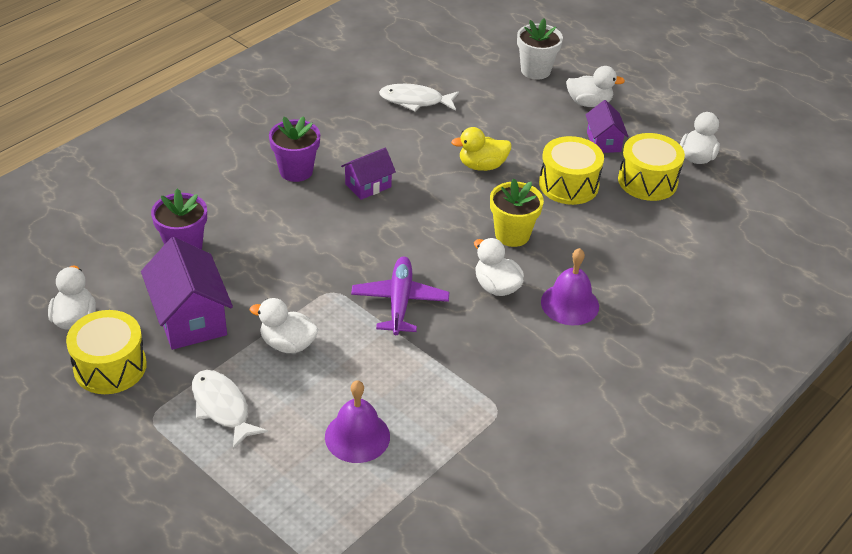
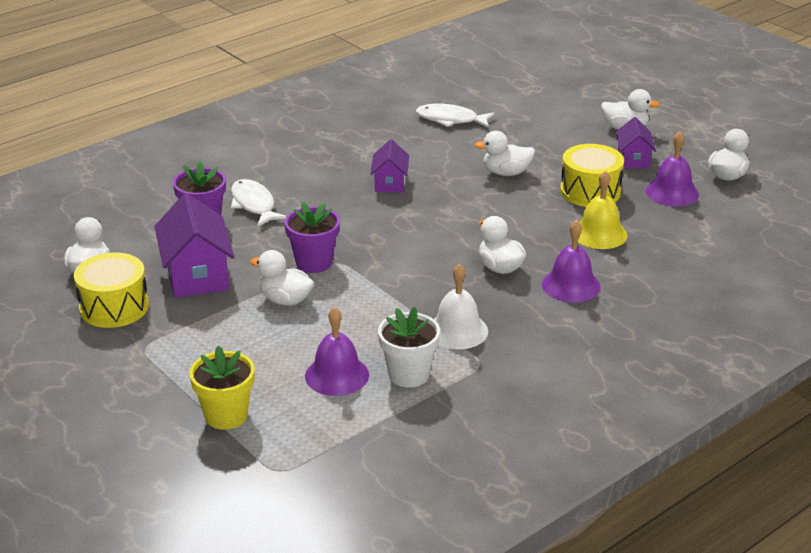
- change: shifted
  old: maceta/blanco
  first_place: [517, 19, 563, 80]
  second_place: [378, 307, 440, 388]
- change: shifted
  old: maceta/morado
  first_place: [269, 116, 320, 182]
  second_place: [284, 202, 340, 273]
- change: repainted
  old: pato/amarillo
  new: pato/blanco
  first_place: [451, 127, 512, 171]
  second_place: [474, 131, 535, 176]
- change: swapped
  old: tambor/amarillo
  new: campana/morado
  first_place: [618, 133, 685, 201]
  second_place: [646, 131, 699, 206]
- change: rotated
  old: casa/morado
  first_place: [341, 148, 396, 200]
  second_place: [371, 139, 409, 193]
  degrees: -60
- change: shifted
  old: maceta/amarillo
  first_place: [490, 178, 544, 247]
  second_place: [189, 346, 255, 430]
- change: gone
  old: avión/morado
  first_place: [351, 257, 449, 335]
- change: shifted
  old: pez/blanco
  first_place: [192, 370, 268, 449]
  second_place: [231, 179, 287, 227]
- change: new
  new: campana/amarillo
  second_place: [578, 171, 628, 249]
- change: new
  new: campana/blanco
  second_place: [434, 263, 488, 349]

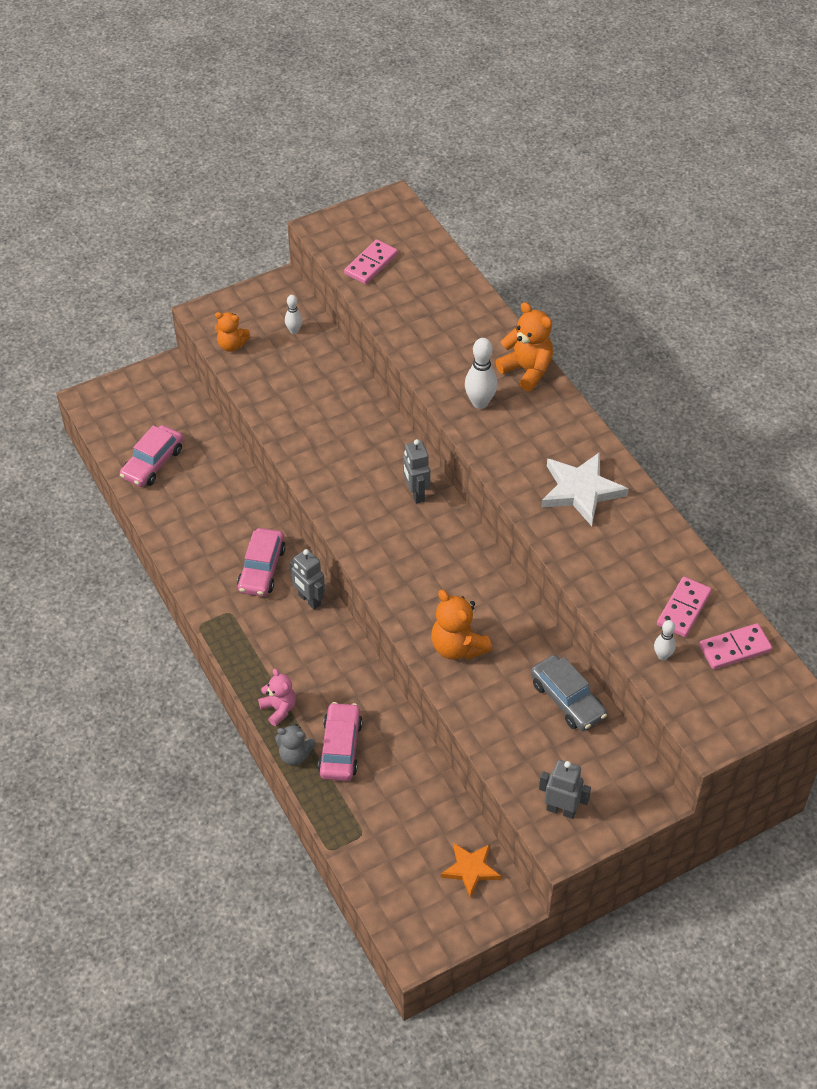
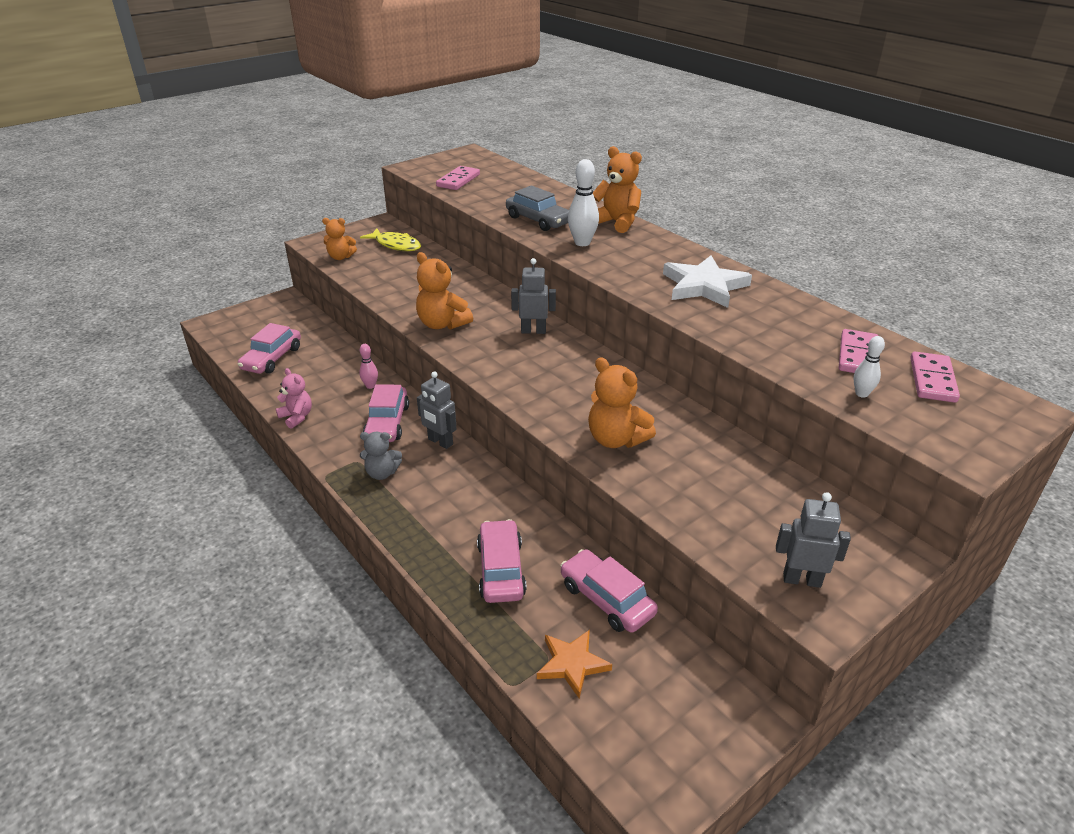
- change: swapped
  old: bolo/blanco
  new: pez/amarillo
  first_place: [285, 295, 302, 334]
  second_place: [360, 229, 421, 251]
- change: rotated
  old: robot/gris
  first_place: [403, 439, 430, 504]
  second_place: [511, 258, 556, 334]
  degrees: 120
- change: rotated
  old: ficha de dominó/rosa
  first_place: [699, 623, 772, 669]
  second_place: [910, 352, 960, 403]
  degrees: -45
- change: shifted
  old: coche/gris
  first_place: [531, 655, 607, 731]
  second_place: [506, 185, 569, 231]
- change: shifted
  old: osito/rosa
  first_place: [258, 669, 296, 726]
  second_place: [276, 368, 312, 429]
- change: shifted
  old: osito/gris
  first_place: [275, 724, 316, 766]
  second_place: [360, 432, 402, 480]
- change: shifted
  old: estrella/naranja
  first_place: [441, 843, 501, 898]
  second_place: [537, 630, 612, 698]
- change: new
  new: osito/naranja
  second_place: [416, 252, 473, 330]
- change: new
  new: bolo/rosa
  second_place: [359, 344, 378, 389]
- change: new
  new: coche/rosa
  second_place: [561, 549, 658, 633]

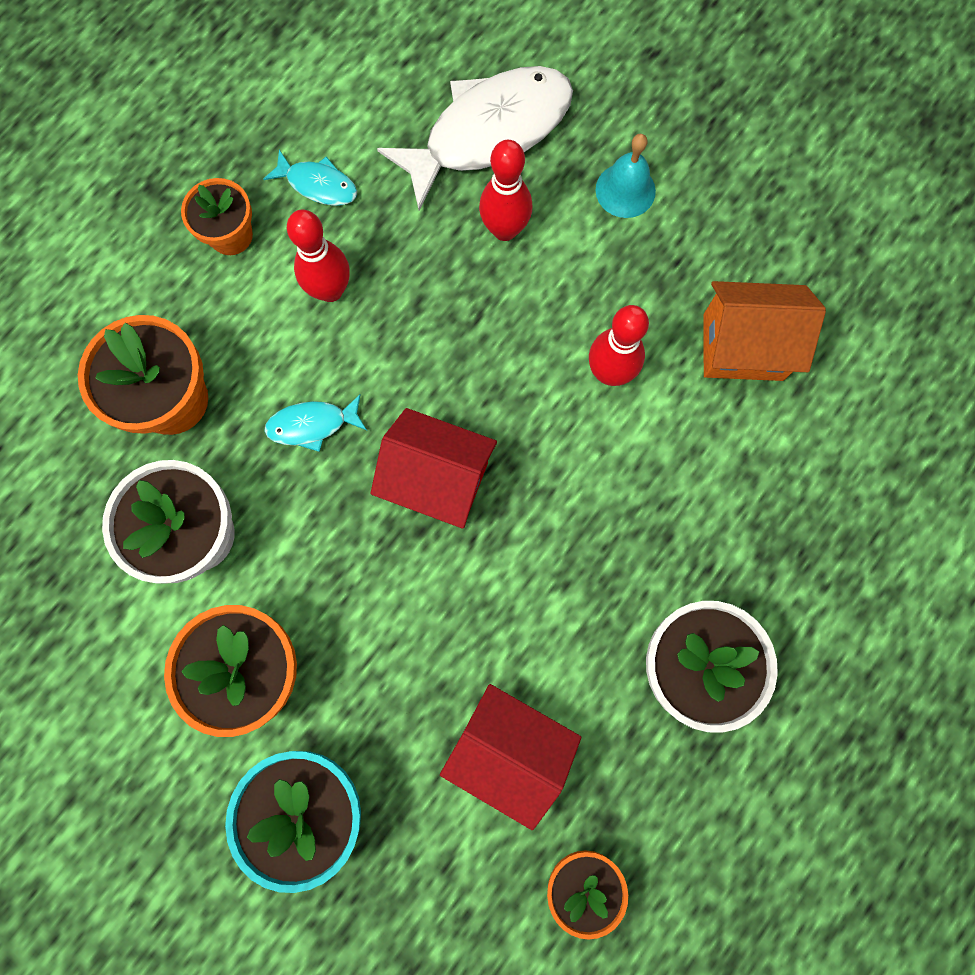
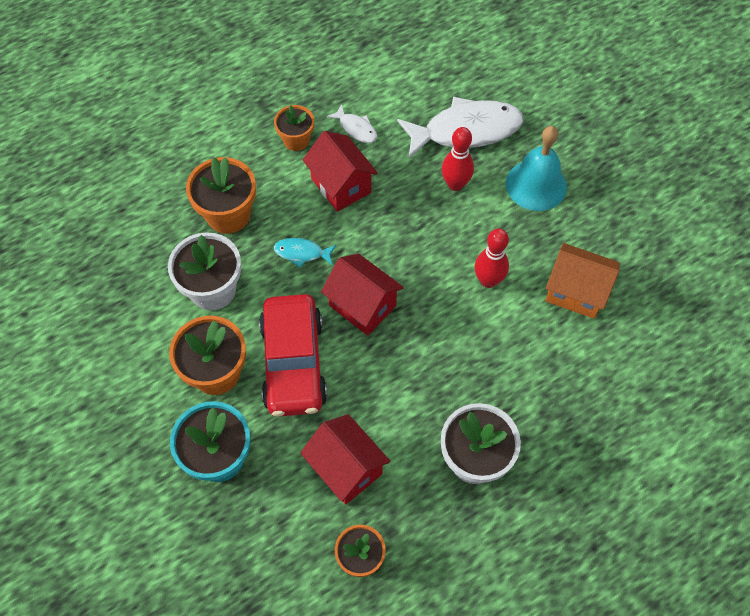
- change: scaled
  old: campana/turquesa
  first_place: [596, 134, 656, 218]
  second_place: [506, 126, 567, 211]
  factor: 1.62
- change: repainted
  old: pez/turquesa
  new: pez/blanco
  first_place: [264, 150, 357, 206]
  second_place: [327, 104, 377, 143]
- change: swapped
  old: bolo/rojo
  new: casa/rojo
  first_place: [287, 210, 350, 302]
  second_place: [303, 131, 378, 212]
- change: new
  new: coche/rojo
  second_place: [259, 294, 327, 417]

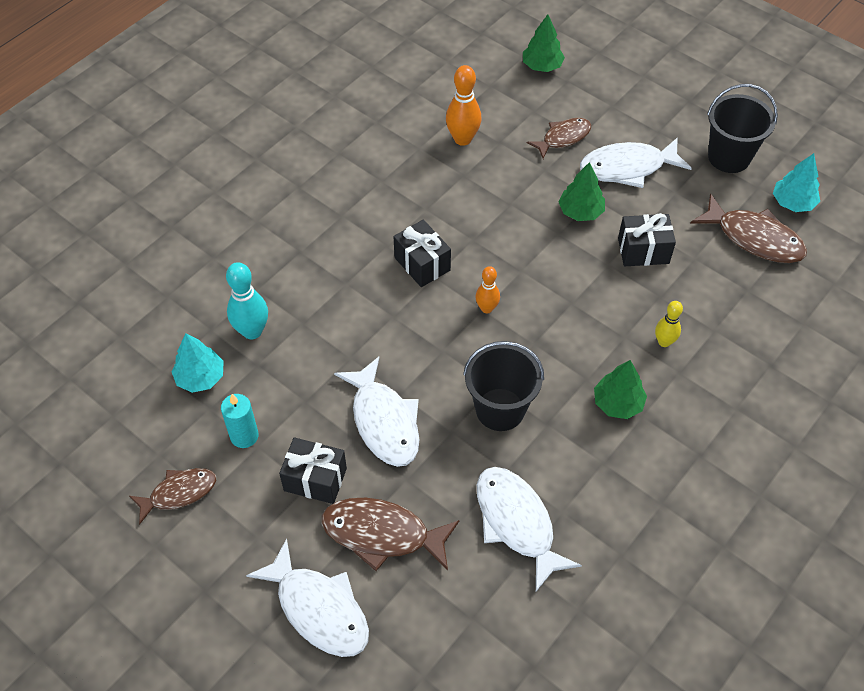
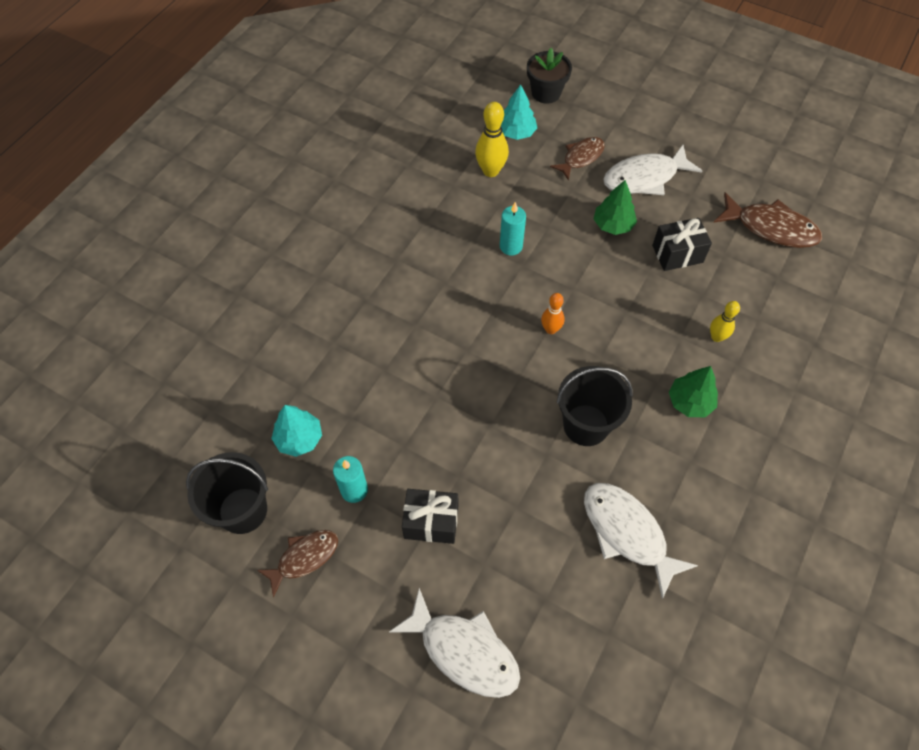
- change: swapped
  old: árbol/verde
  new: maceta/negro
  first_place: [523, 15, 565, 72]
  second_place: [527, 48, 572, 104]
- change: repainted
  old: bolo/naranja
  new: bolo/amarillo
  first_place: [446, 65, 482, 146]
  second_place: [475, 102, 509, 177]
- change: shifted
  old: balde/negro
  first_place: [707, 84, 778, 173]
  second_place: [186, 452, 268, 534]
- change: shifted
  old: árbol/turquesa
  first_place: [773, 153, 820, 212]
  second_place: [501, 84, 537, 140]
- change: gone
  old: regalo/negro
  first_place: [394, 220, 451, 287]
- change: gone
  old: bolo/turquesa
  first_place: [226, 262, 268, 339]
- change: gone
  old: pez/blanco
  first_place: [334, 357, 420, 467]
- change: gone
  old: pez/marrón
  first_place: [321, 498, 459, 571]
- change: new
  new: vela/turquesa
  second_place: [500, 202, 526, 255]

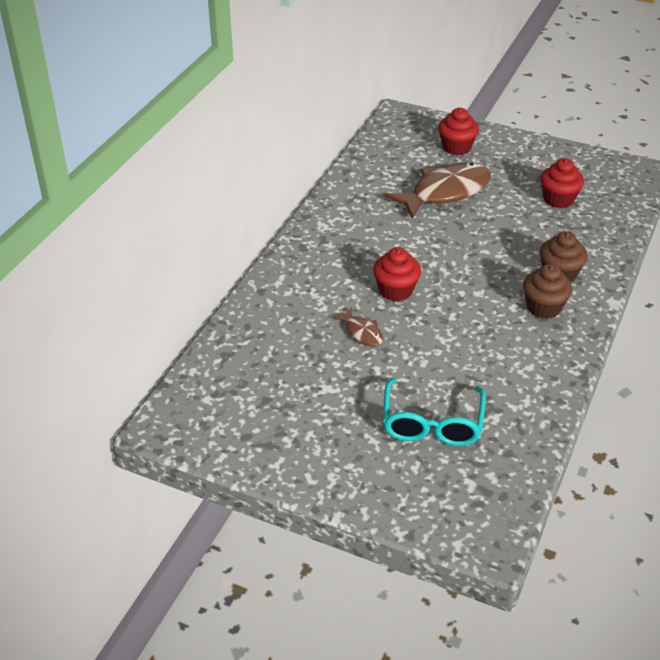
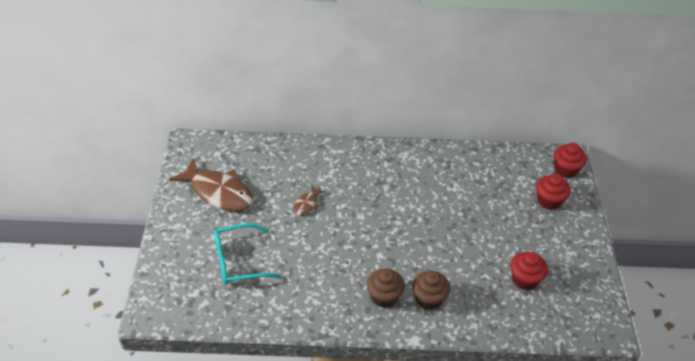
- change: shifted
  old: pez/marrón
  first_place: [384, 162, 491, 219]
  second_place: [169, 159, 253, 212]
- change: shifted
  old: magdalena/rojo
  first_place: [373, 247, 421, 301]
  second_place: [554, 143, 587, 178]

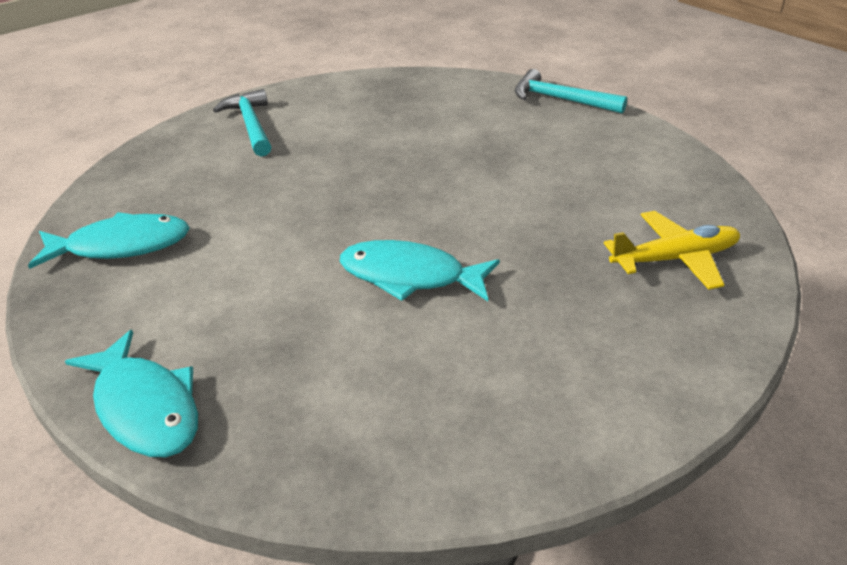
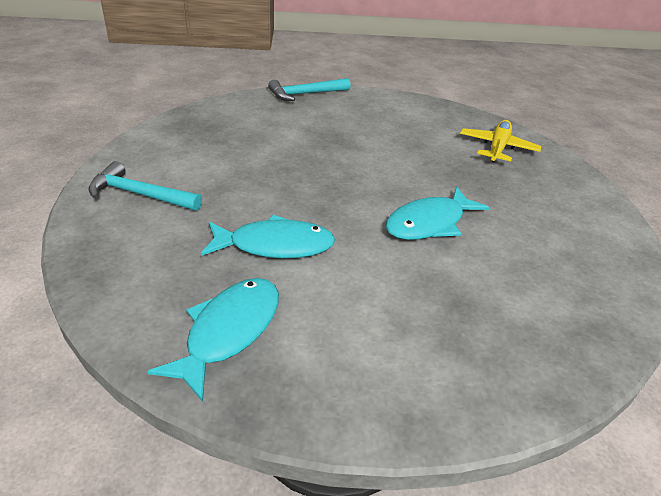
- change: shifted
  old: pez/turquesa
  first_place: [65, 330, 198, 457]
  second_place: [201, 215, 335, 258]

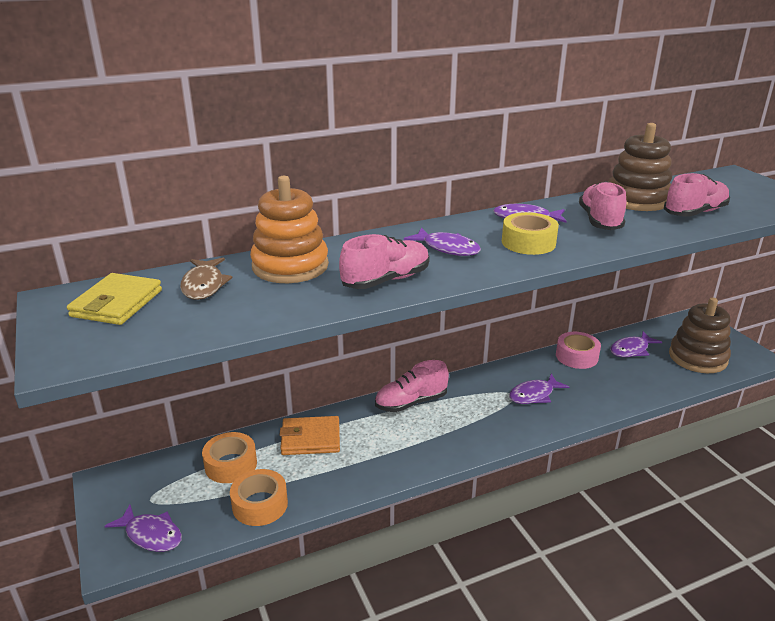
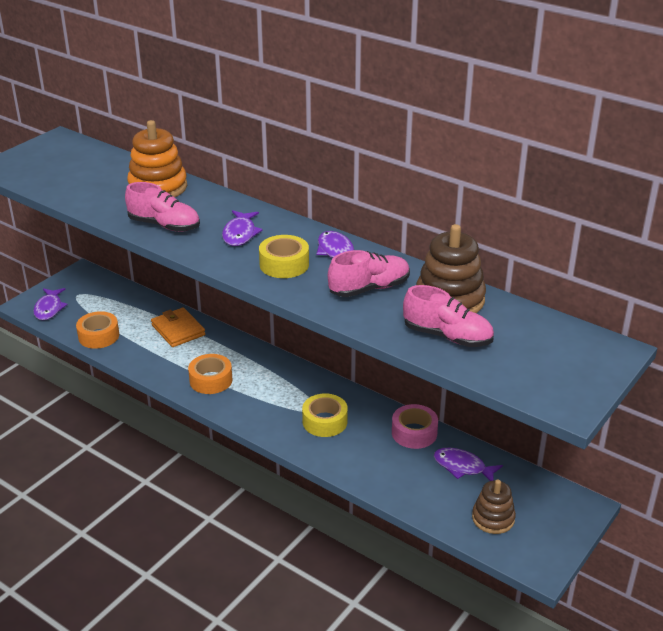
- change: gone
  old: pez/marrón
  first_place: [180, 258, 232, 300]
- change: gone
  old: cartera/amarillo
  first_place: [67, 273, 162, 325]
- change: scaled
  old: juguete apilable/marrón
  first_place: [669, 297, 731, 373]
  second_place: [472, 480, 516, 534]
  factor: 0.63
- change: gone
  old: zapato/rosa
  first_place: [375, 360, 449, 412]
- change: swapped
  old: pez/morado
  new: cinta adhesiva/amarillo
  first_place: [509, 374, 569, 404]
  second_place: [302, 394, 348, 437]
- change: shifted
  old: cinta adhesiva/naranja
  first_place: [202, 432, 257, 483]
  second_place: [188, 354, 232, 394]

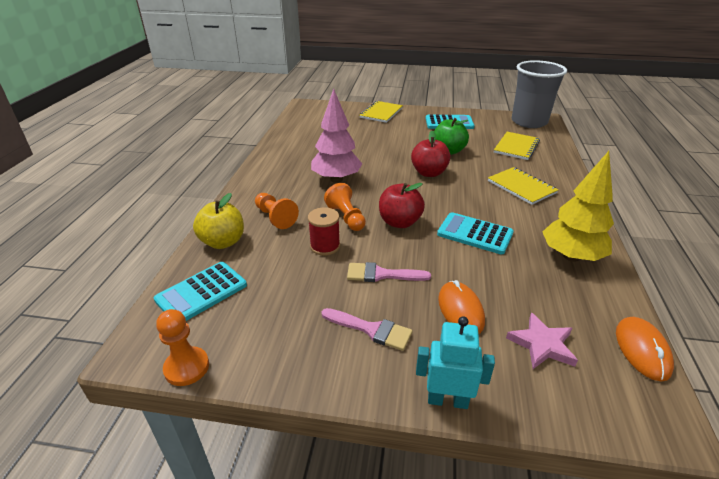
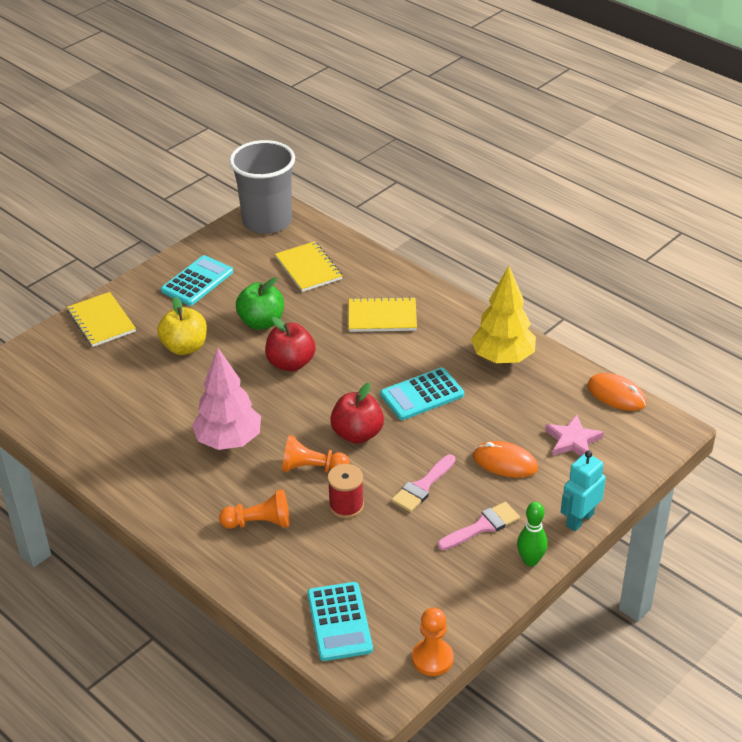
- change: shifted
  old: manzana/amarillo
  first_place: [193, 193, 244, 249]
  second_place: [157, 297, 207, 355]
- change: new
  new: bolo/verde
  second_place: [517, 502, 548, 566]

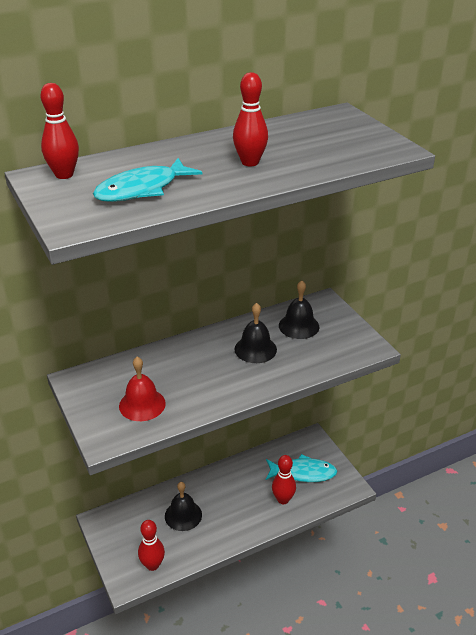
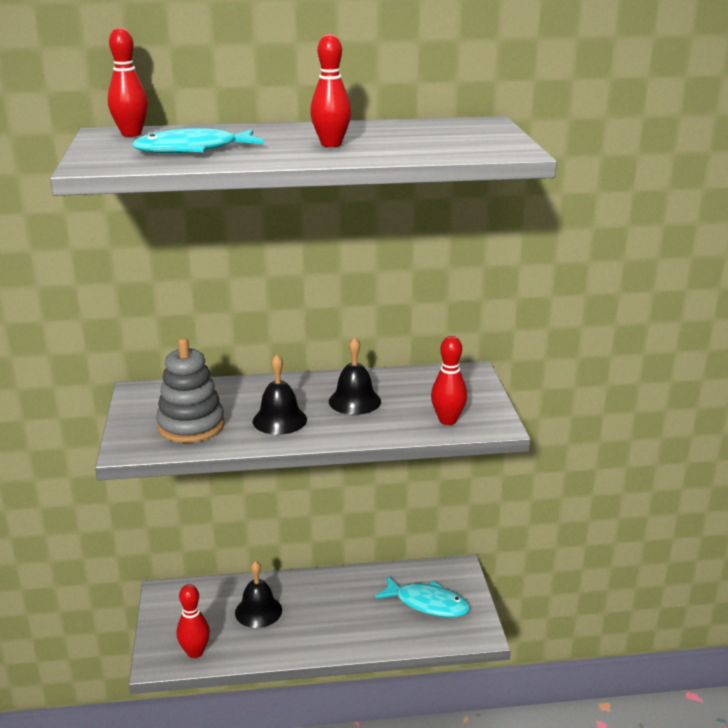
- change: shifted
  old: campana/negro
  first_place: [279, 281, 319, 339]
  second_place: [253, 354, 307, 435]
- change: swapped
  old: campana/rojo
  new: juguete apilable/gris
  first_place: [119, 357, 166, 421]
  second_place: [156, 338, 225, 443]
- change: shifted
  old: bolo/rojo
  first_place: [272, 455, 296, 504]
  second_place: [431, 336, 467, 425]

